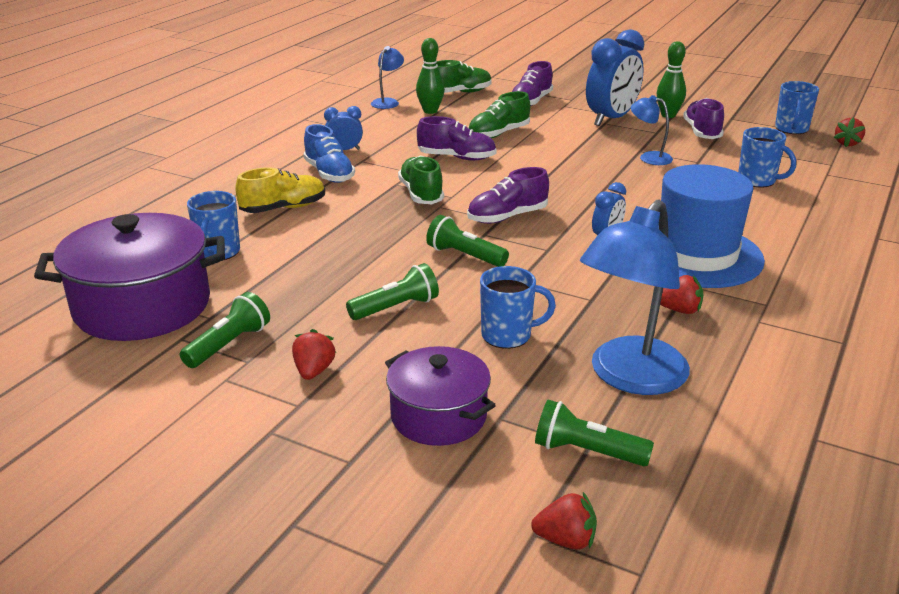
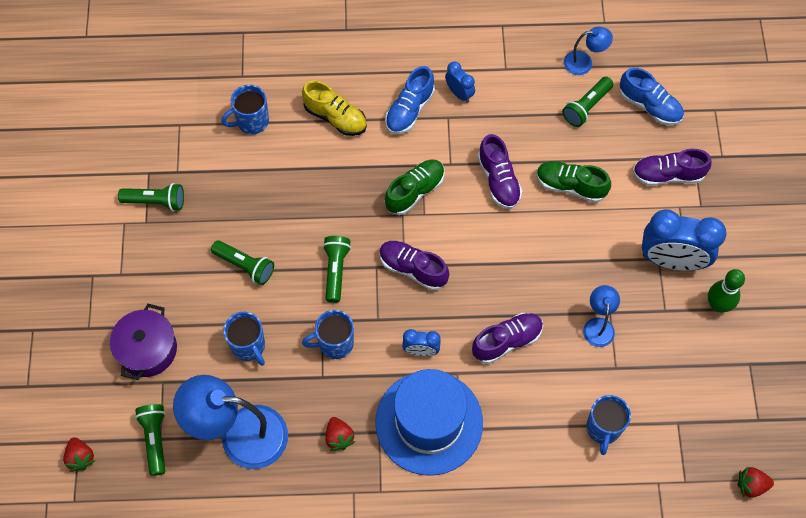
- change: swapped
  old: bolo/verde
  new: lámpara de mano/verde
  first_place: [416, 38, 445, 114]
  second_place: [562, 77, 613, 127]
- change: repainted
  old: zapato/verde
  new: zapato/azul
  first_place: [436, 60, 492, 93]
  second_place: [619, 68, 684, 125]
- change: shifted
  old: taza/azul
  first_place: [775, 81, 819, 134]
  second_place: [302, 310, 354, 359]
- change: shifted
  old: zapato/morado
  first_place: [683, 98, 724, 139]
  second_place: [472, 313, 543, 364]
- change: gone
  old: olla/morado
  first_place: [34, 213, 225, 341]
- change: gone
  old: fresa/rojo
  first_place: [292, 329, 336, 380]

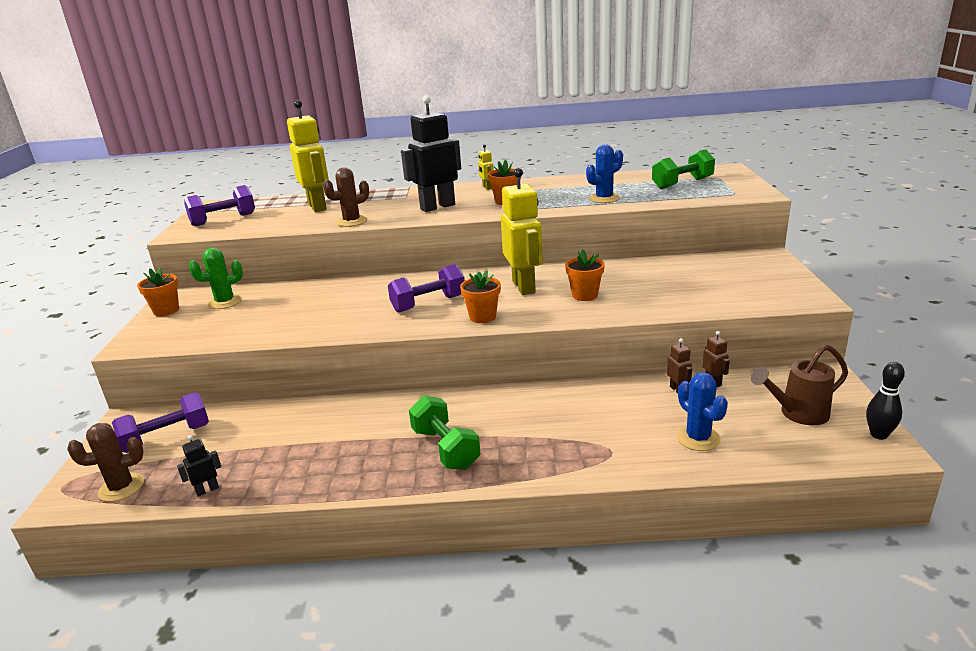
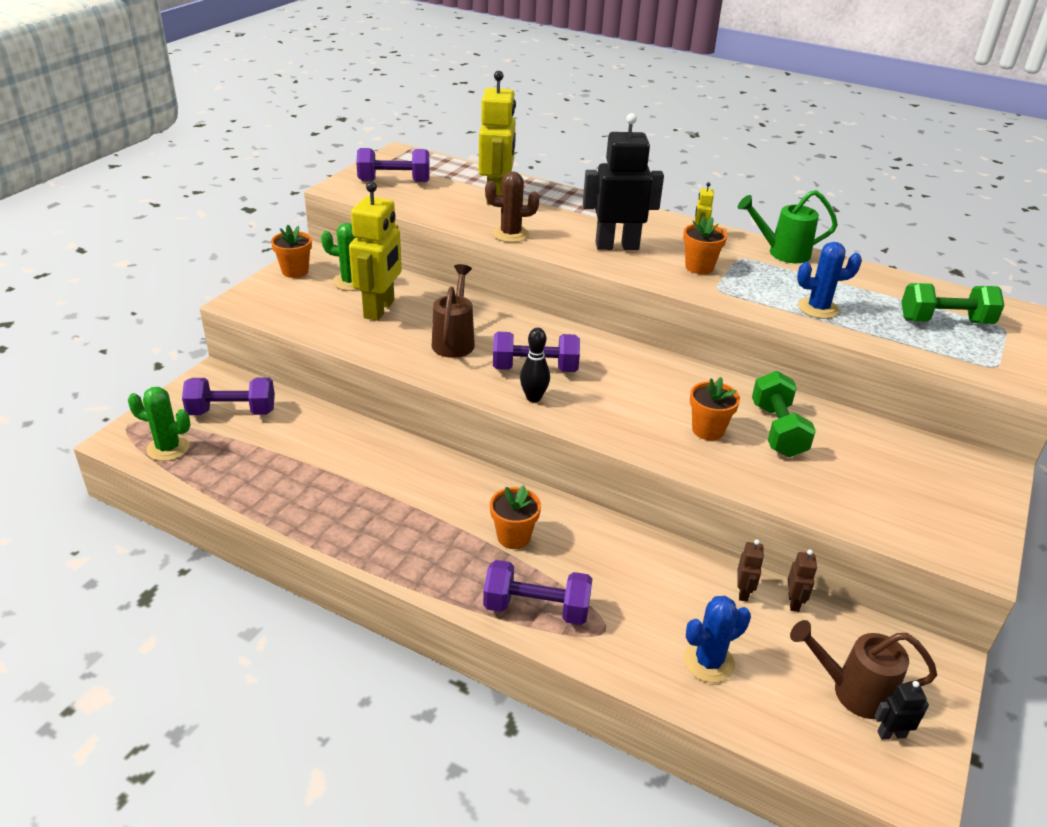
- change: shifted
  old: robot/amarillo
  first_place: [501, 168, 543, 295]
  second_place: [349, 181, 402, 321]
- change: shifted
  old: maceta/naranja
  first_place: [460, 270, 501, 323]
  second_place: [490, 485, 541, 549]
- change: shifted
  old: bolo/negro
  first_place: [866, 362, 905, 440]
  second_place: [520, 328, 550, 402]
- change: rotated
  old: cactus/azul
  first_place: [677, 372, 728, 451]
  second_place: [684, 596, 751, 683]
  degrees: 60
- change: shifted
  old: mancuerna/verde
  first_place: [409, 395, 481, 470]
  second_place: [752, 371, 816, 457]
- change: repainted
  old: cactus/marrón
  new: cactus/verde
  first_place: [67, 423, 144, 502]
  second_place: [128, 387, 190, 461]
- change: shifted
  old: robot/negro
  first_place: [177, 435, 221, 497]
  second_place: [874, 681, 929, 740]
- change: new
  new: regadera/verde
  second_place: [738, 190, 838, 263]
- change: new
  new: regadera/marrón
  second_place: [432, 264, 475, 358]
- change: new
  new: mancuerna/morado
  second_place: [483, 560, 592, 625]

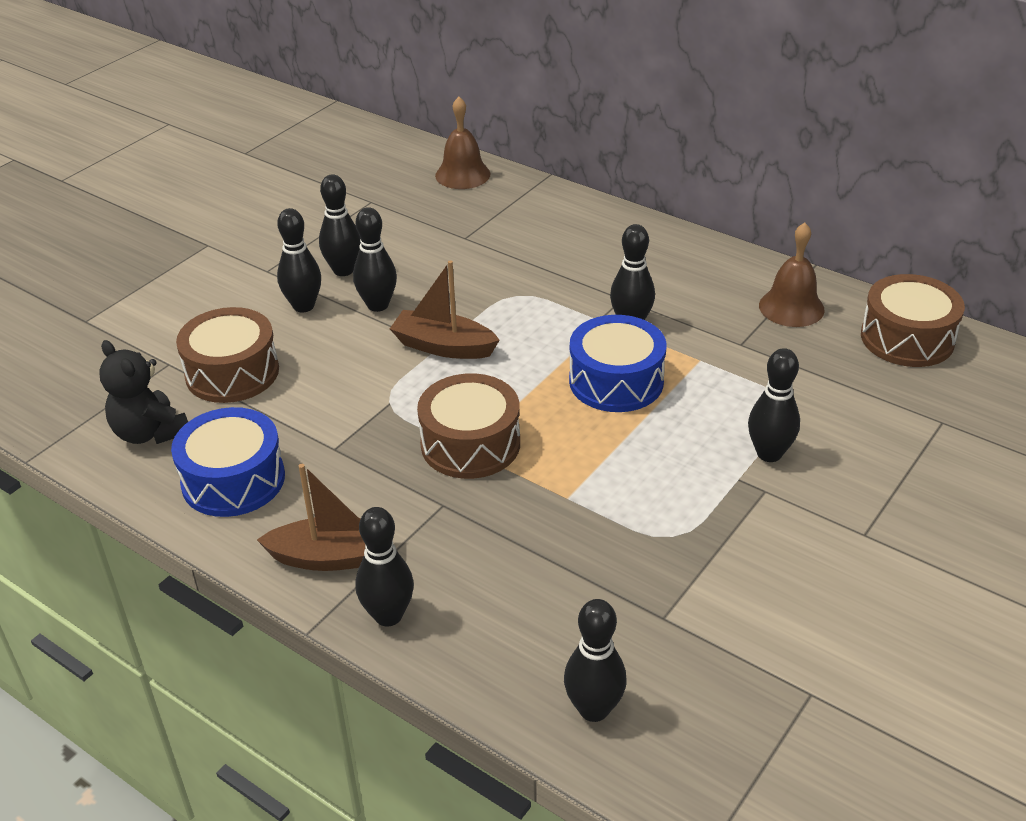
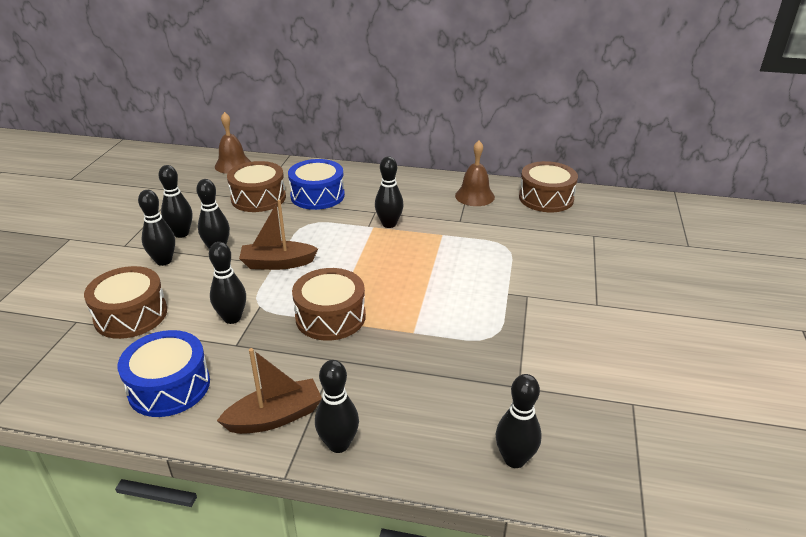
- change: shifted
  old: tambor/azul
  first_place: [569, 315, 666, 412]
  second_place: [288, 159, 345, 210]
- change: gone
  old: osito/negro
  first_place: [100, 340, 188, 444]
- change: shifted
  old: bolo/negro
  first_place: [748, 348, 800, 462]
  second_place: [209, 242, 246, 324]
- change: new
  new: tambor/marrón
  second_place: [227, 161, 286, 212]

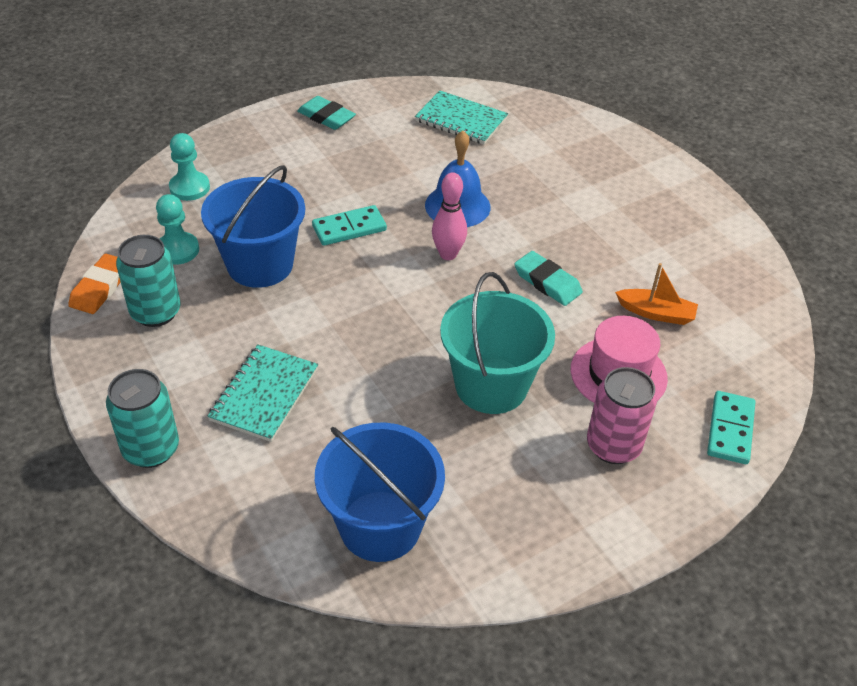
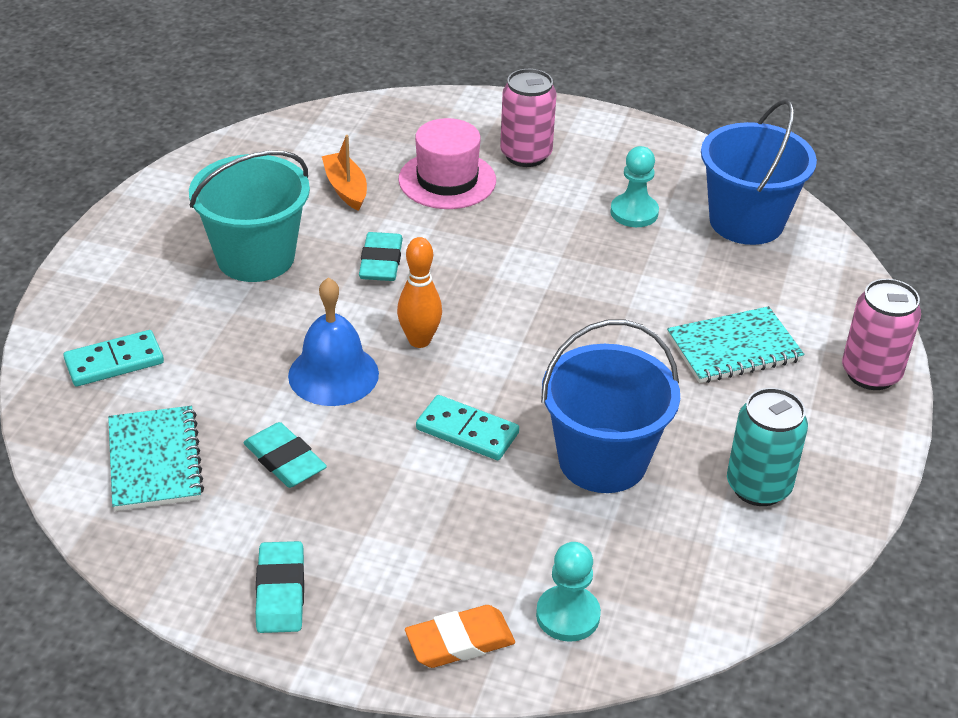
- change: repainted
  old: bolo/rosa
  new: bolo/naranja
  first_place: [432, 172, 467, 260]
  second_place: [397, 237, 442, 348]
- change: shifted
  old: peón/turquesa
  first_place: [156, 194, 199, 265]
  second_place: [610, 146, 659, 227]
- change: shifted
  old: goma de borrar/naranja
  first_place: [68, 254, 121, 314]
  second_place: [405, 605, 515, 668]
- change: shifted
  old: balde/turquesa
  first_place: [440, 272, 555, 414]
  second_place: [189, 150, 310, 282]
- change: repainted
  old: lata/turquesa
  new: lata/rosa
  first_place: [106, 369, 179, 468]
  second_place: [842, 279, 921, 390]
- change: shifted
  old: ficha de dominó/turquesa
  first_place: [707, 391, 755, 464]
  second_place: [63, 330, 164, 387]
- change: new
  new: goma de borrar/turquesa
  second_place: [243, 422, 327, 488]

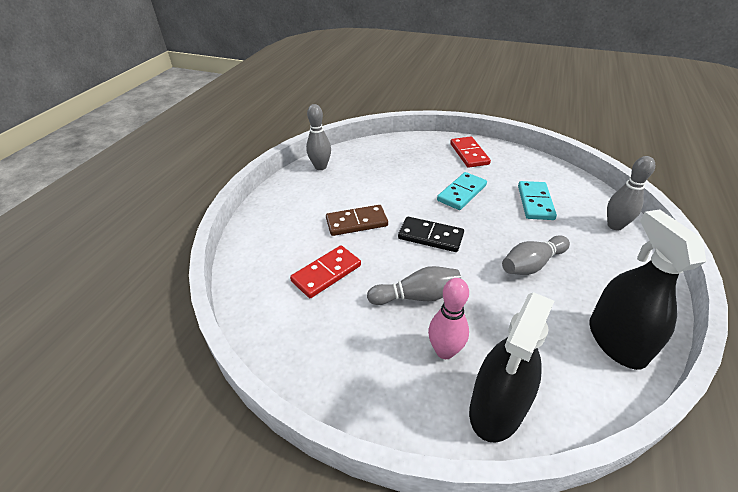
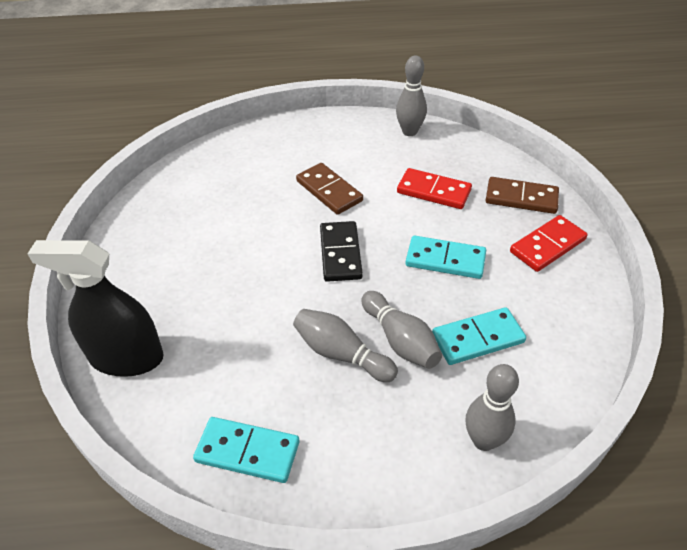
- change: swapped
  old: pulverizador/negro
  new: ficha de dominó/turquesa
  first_place: [590, 209, 707, 370]
  second_place: [193, 417, 299, 483]
- change: shifted
  old: ficha de dominó/rojo
  first_place: [290, 246, 361, 298]
  second_place: [397, 168, 472, 209]
- change: shifted
  old: bolo/gris
  first_place: [367, 266, 461, 305]
  second_place: [362, 291, 442, 369]
- change: gone
  old: bolo/rosa
  first_place: [428, 278, 469, 359]
- change: new
  new: ficha de dominó/marrón
  second_place: [486, 177, 559, 214]

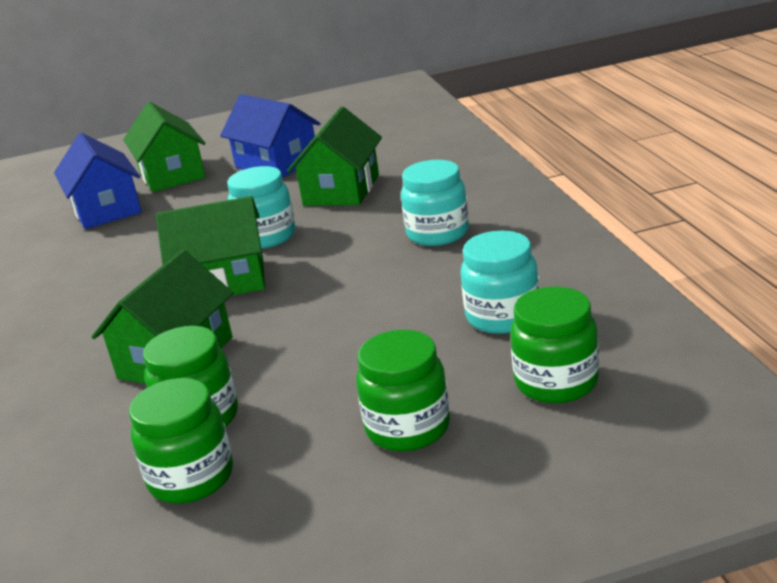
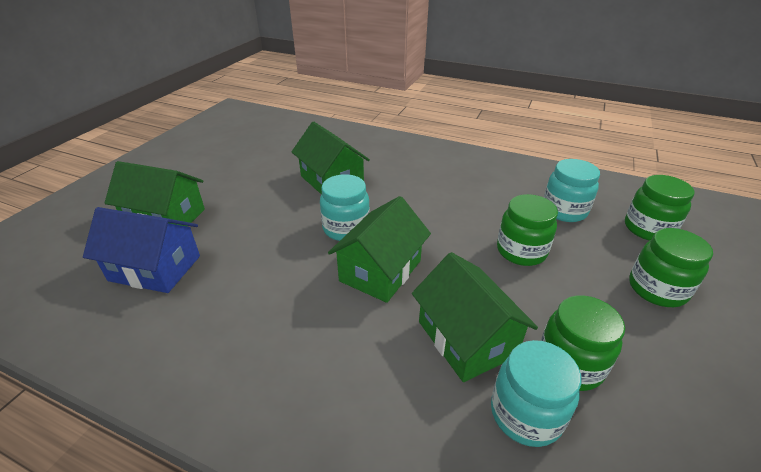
- change: gone
  old: casa/azul
  first_place: [220, 94, 321, 178]
- change: shifted
  old: tarro/turquesa
  first_place: [401, 160, 469, 246]
  second_place: [491, 340, 581, 447]
- change: shifted
  old: tarro/verde
  first_place: [129, 378, 233, 504]
  second_place: [497, 194, 558, 266]

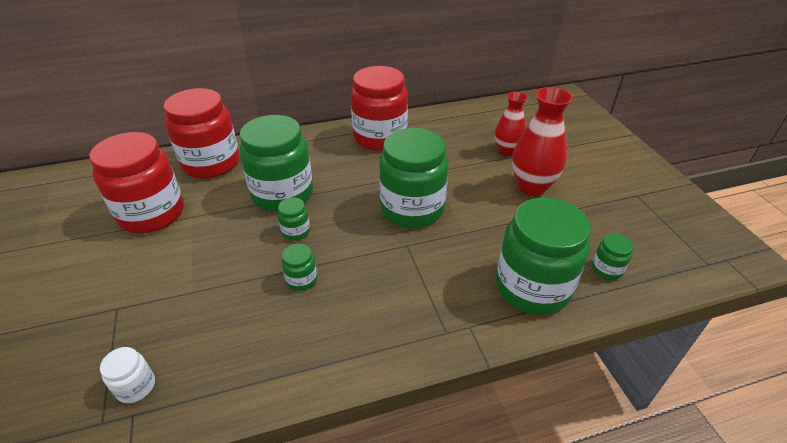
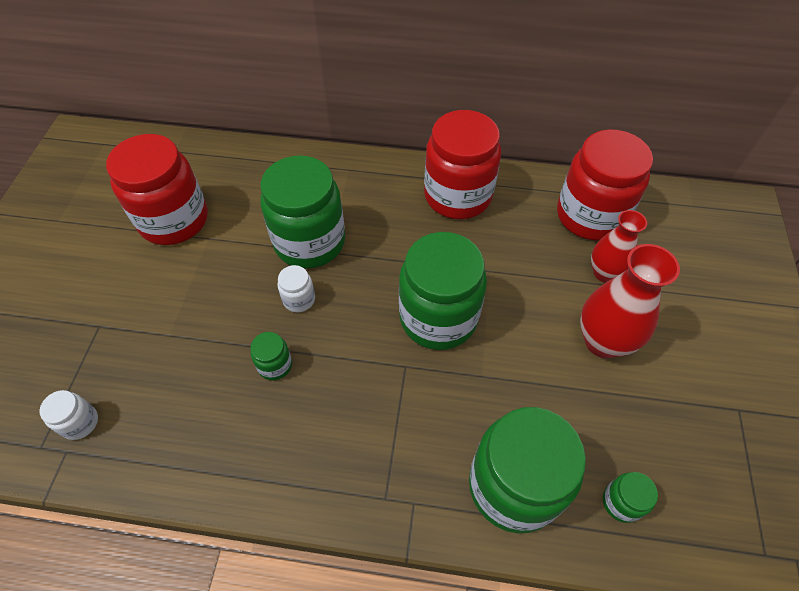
- change: shifted
  old: tarro/rojo
  first_place: [164, 88, 239, 179]
  second_place: [557, 129, 653, 240]
- change: repainted
  old: tarro/verde
  new: tarro/blanco
  first_place: [278, 197, 310, 241]
  second_place: [278, 265, 315, 312]

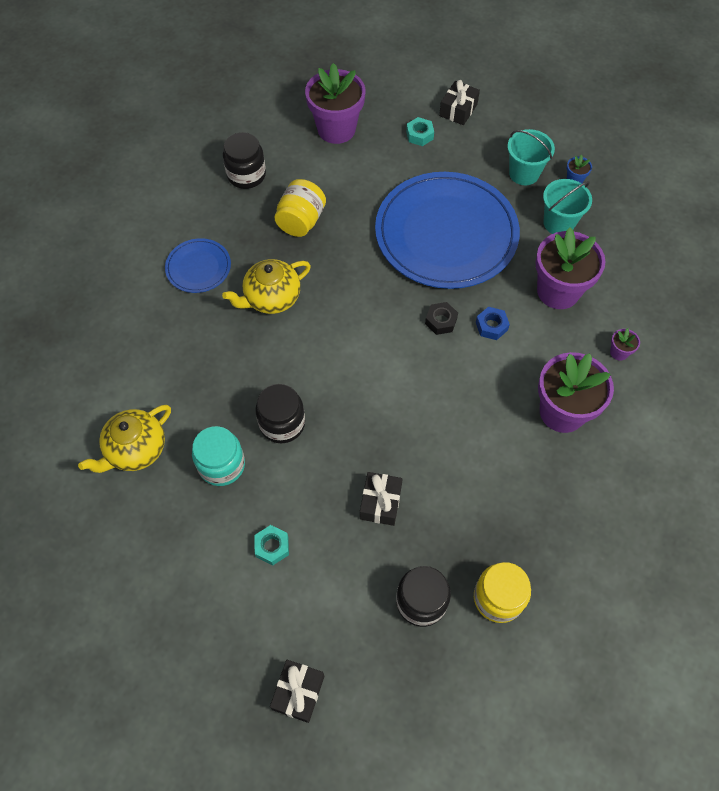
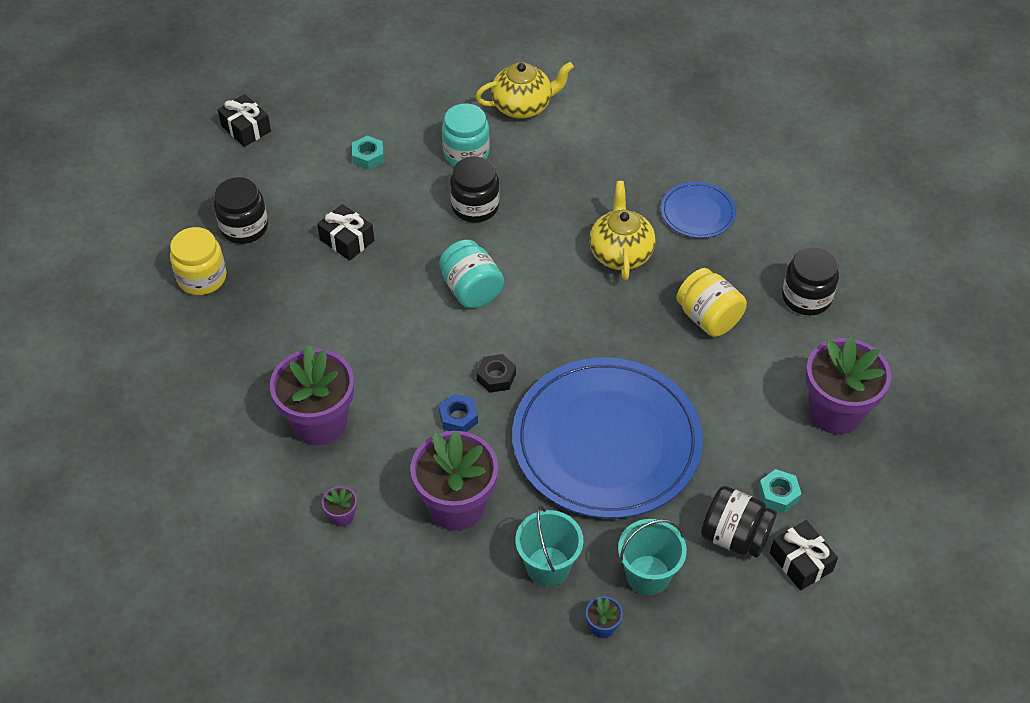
- change: rotated
  old: tetera/amarillo
  first_place: [78, 405, 171, 473]
  second_place: [475, 62, 574, 119]
  degrees: 90
- change: new
  new: tarro/turquesa
  second_place: [439, 240, 504, 308]
- change: new
  new: tarro/negro
  second_place: [701, 486, 777, 558]

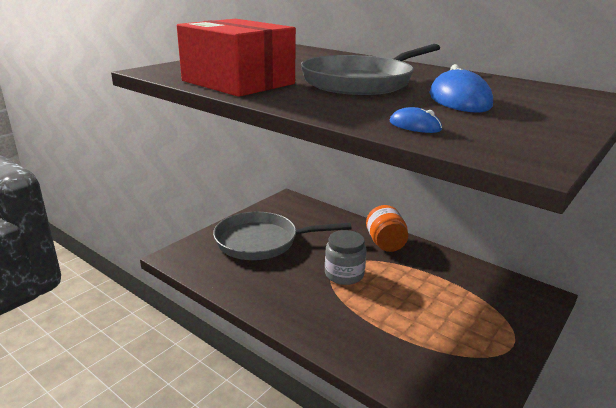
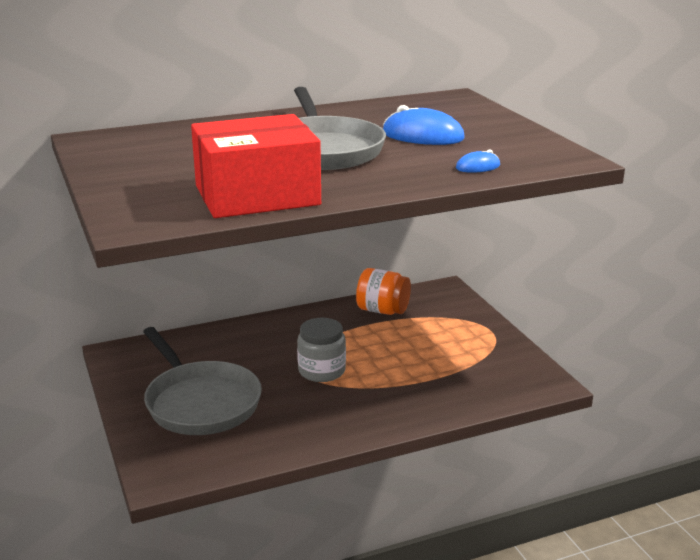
- change: shifted
  old: tarro/naranja
  first_place: [366, 205, 408, 252]
  second_place: [356, 268, 411, 315]
- change: rotated
  old: sartén/gris
  first_place: [213, 211, 351, 260]
  second_place: [143, 327, 262, 435]
  degrees: -60

